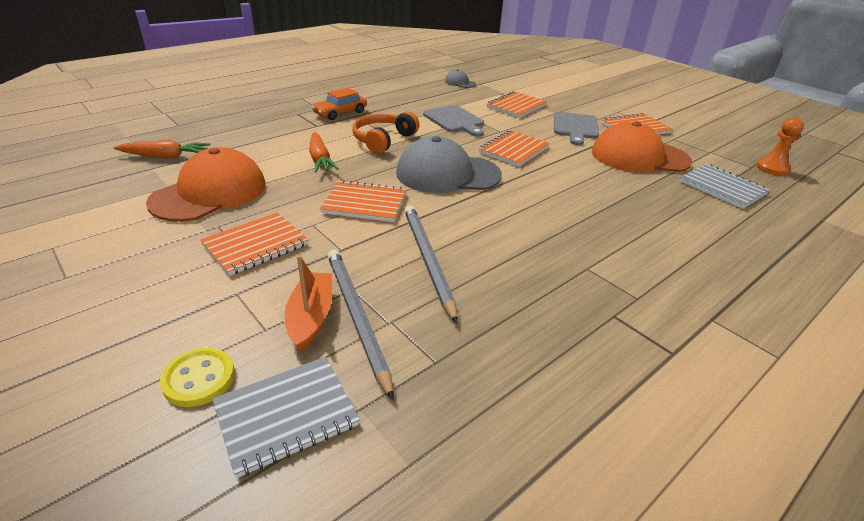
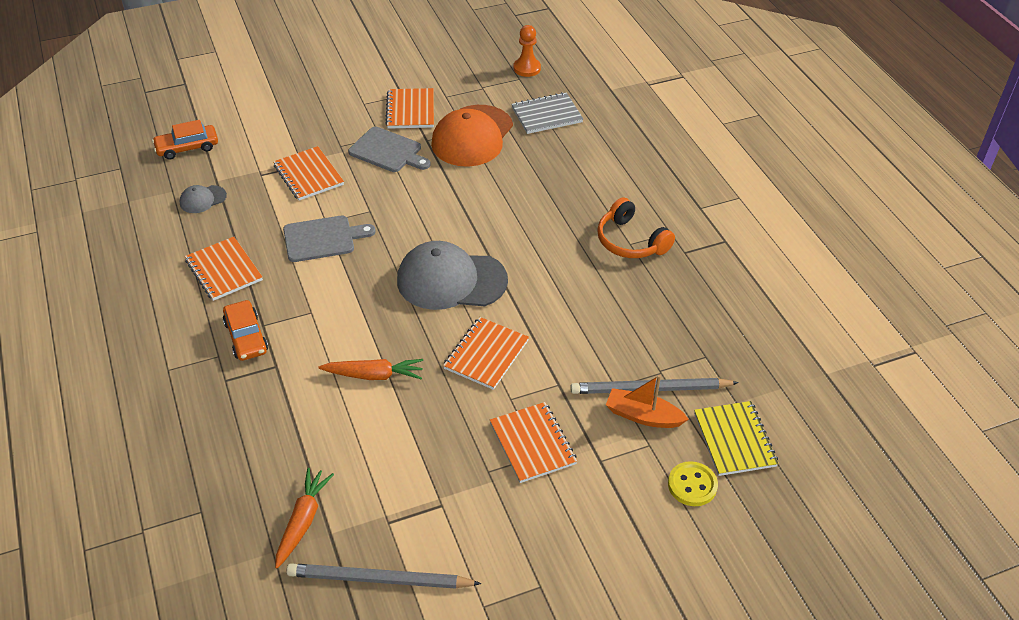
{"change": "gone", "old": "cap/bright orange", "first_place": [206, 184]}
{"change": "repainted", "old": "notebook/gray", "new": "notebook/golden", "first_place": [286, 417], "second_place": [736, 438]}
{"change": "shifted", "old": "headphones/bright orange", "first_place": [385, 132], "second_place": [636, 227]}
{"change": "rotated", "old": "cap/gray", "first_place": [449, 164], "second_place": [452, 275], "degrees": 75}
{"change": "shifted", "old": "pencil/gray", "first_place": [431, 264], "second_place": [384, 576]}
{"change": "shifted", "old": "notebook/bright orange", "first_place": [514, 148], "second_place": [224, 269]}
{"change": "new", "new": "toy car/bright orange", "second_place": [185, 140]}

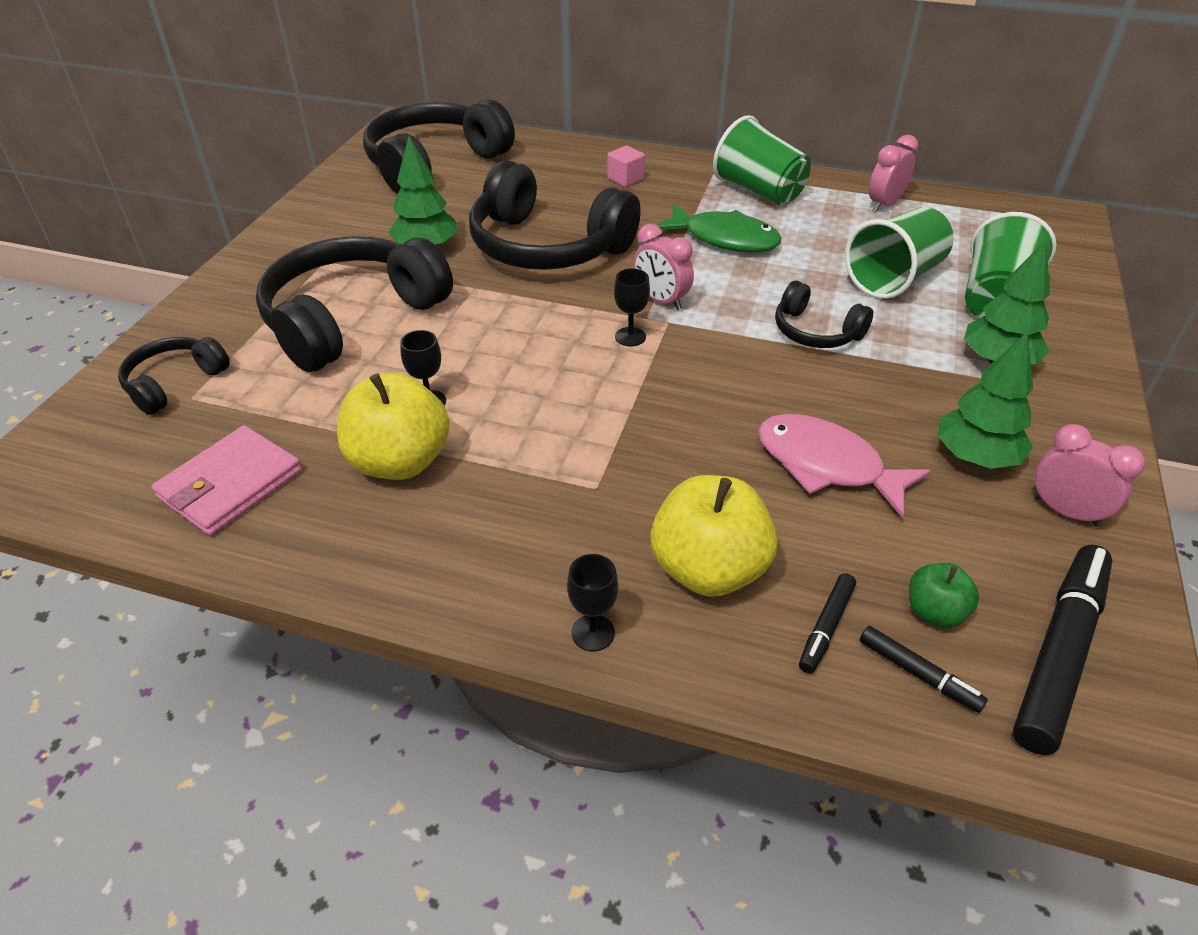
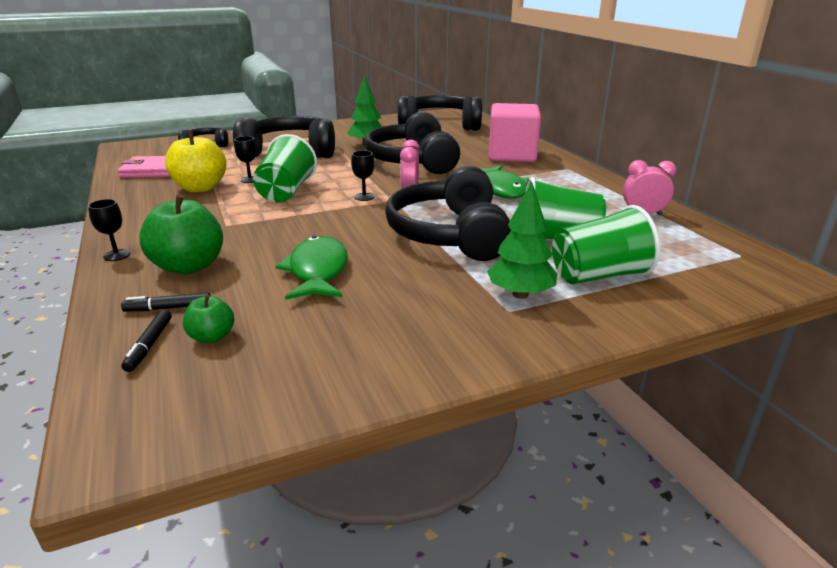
{"change": "scaled", "old": "cube/pink", "first_place": [626, 166], "second_place": [514, 132], "factor": 2.49}
{"change": "repainted", "old": "apple fruit/golden", "new": "apple fruit/green", "first_place": [714, 536], "second_place": [181, 234]}
{"change": "shifted", "old": "beaker/green", "first_place": [762, 160], "second_place": [285, 168]}
{"change": "repainted", "old": "fish figure/pink", "new": "fish figure/green", "first_place": [844, 466], "second_place": [311, 268]}
{"change": "scaled", "old": "headphones/jet-black", "first_place": [824, 314], "second_place": [448, 213], "factor": 1.99}
{"change": "gone", "old": "tree/green", "first_place": [985, 400]}
{"change": "gone", "old": "felt pen/jet-black", "first_place": [1062, 650]}
{"change": "gone", "old": "bedside clock/pink", "first_place": [1089, 475]}

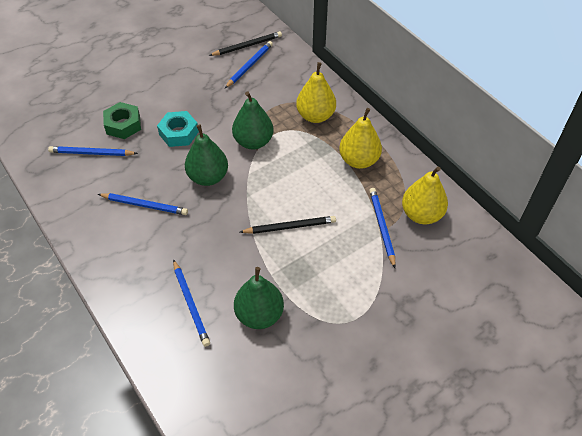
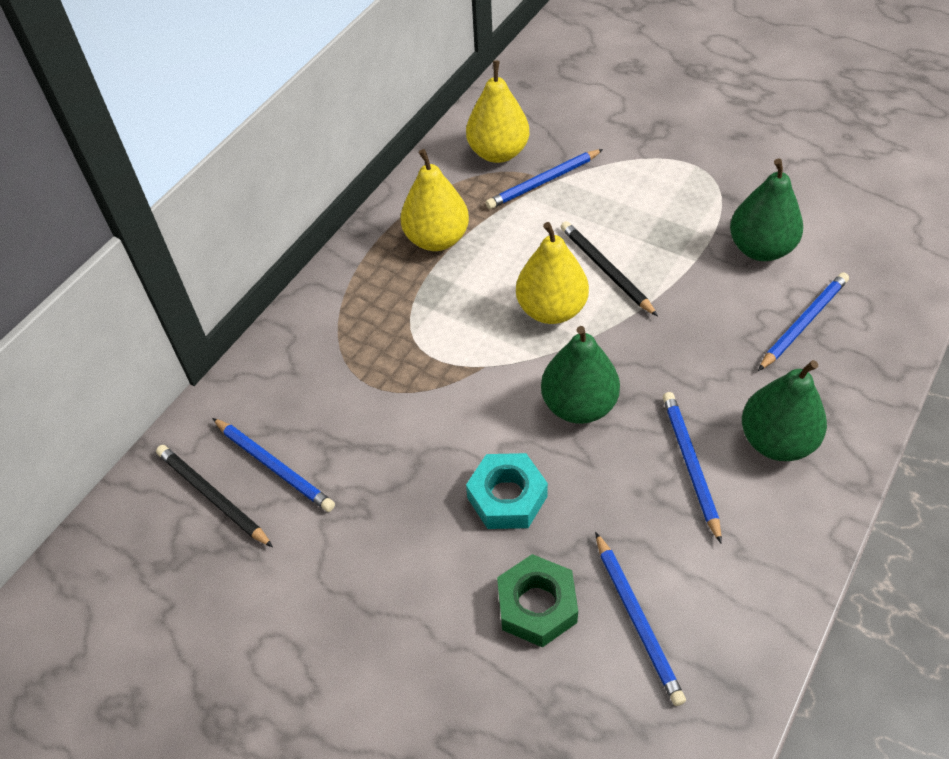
{"change": "rotated", "old": "pencil/blue", "first_place": [249, 64], "second_place": [273, 465], "degrees": -150}
{"change": "shifted", "old": "pear/green", "first_place": [253, 120], "second_place": [784, 410]}
{"change": "shifted", "old": "pear/golden", "first_place": [316, 92], "second_place": [552, 273]}

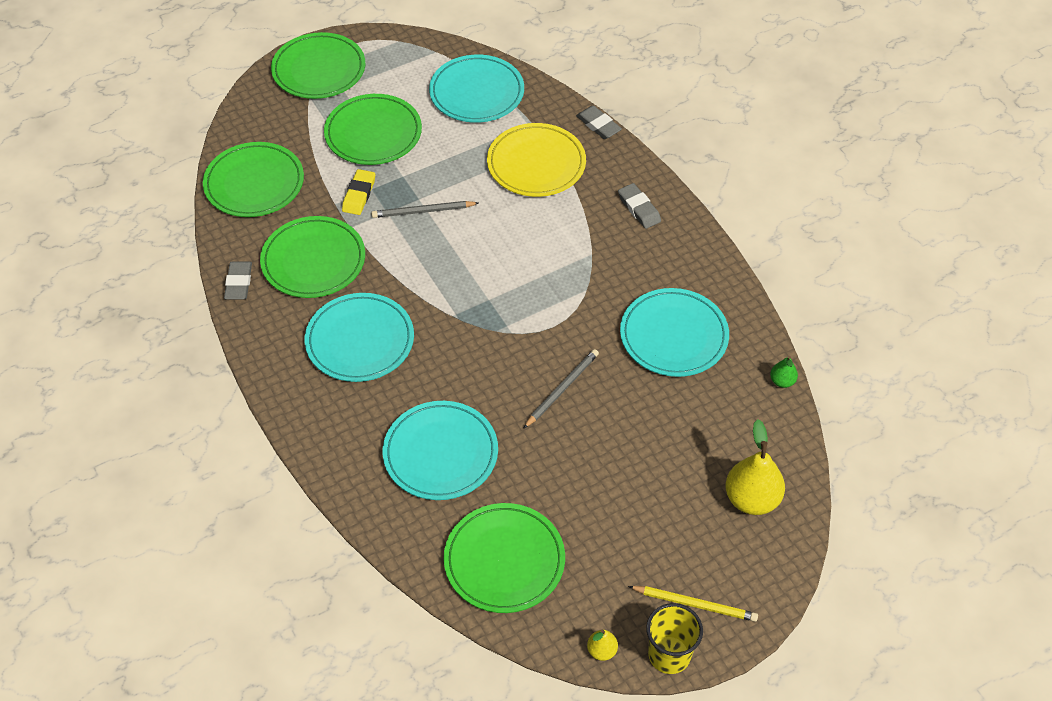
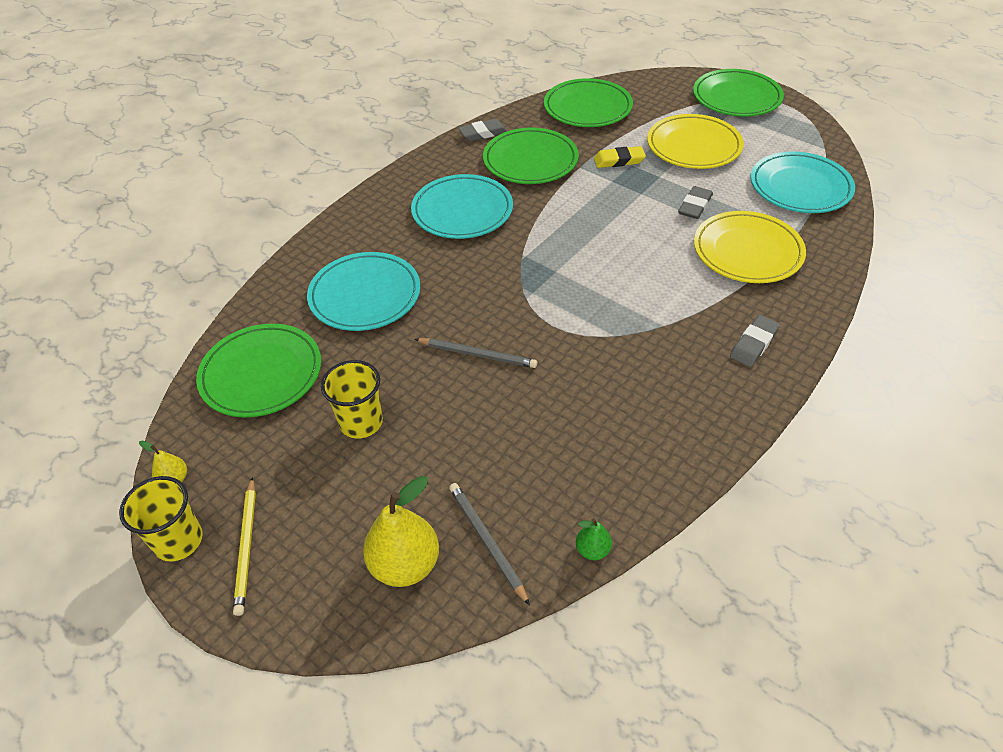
{"change": "repainted", "old": "flat dish/green", "new": "flat dish/golden", "first_place": [373, 129], "second_place": [695, 141]}
{"change": "shifted", "old": "pencil/gray", "first_place": [425, 209], "second_place": [489, 544]}
{"change": "shifted", "old": "pencil eraser/gray", "first_place": [599, 122], "second_place": [695, 202]}
{"change": "gone", "old": "flat dish/turquoise", "first_place": [674, 332]}
{"change": "new", "new": "beaker/golden", "second_place": [352, 399]}

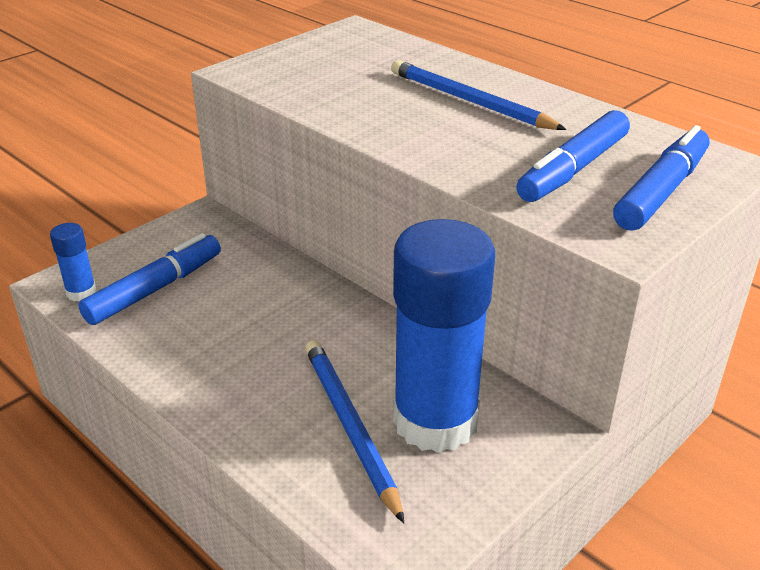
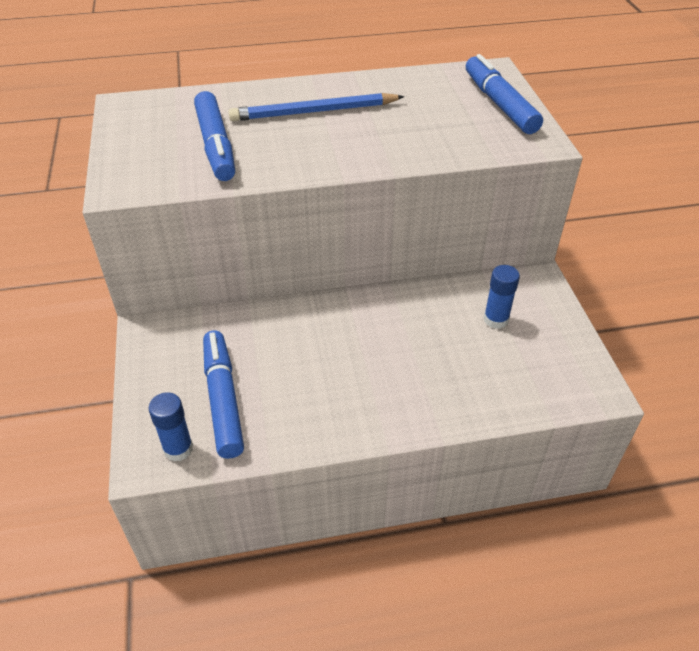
{"change": "gone", "old": "pencil/blue", "first_place": [354, 431]}
{"change": "scaled", "old": "stick of glue/blue", "first_place": [444, 336], "second_place": [502, 297], "factor": 0.41}
{"change": "shifted", "old": "felt pen/blue", "first_place": [573, 156], "second_place": [214, 136]}

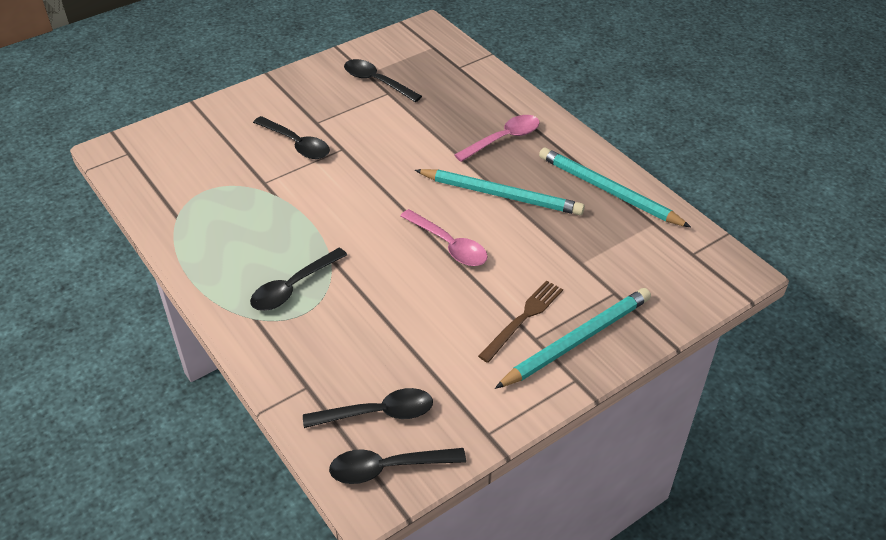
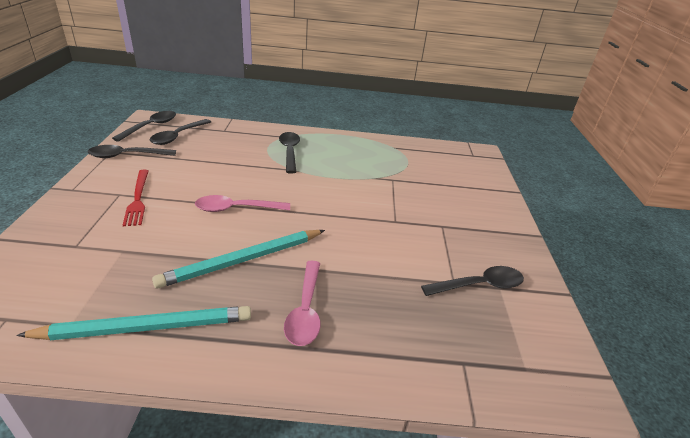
{"change": "shifted", "old": "teaspoon/jet-black", "first_place": [291, 137], "second_place": [132, 151]}
{"change": "repainted", "old": "table fork/dark brown", "new": "table fork/crimson", "first_place": [520, 321], "second_place": [136, 198]}
{"change": "gone", "old": "pencil/turquoise", "first_place": [573, 338]}

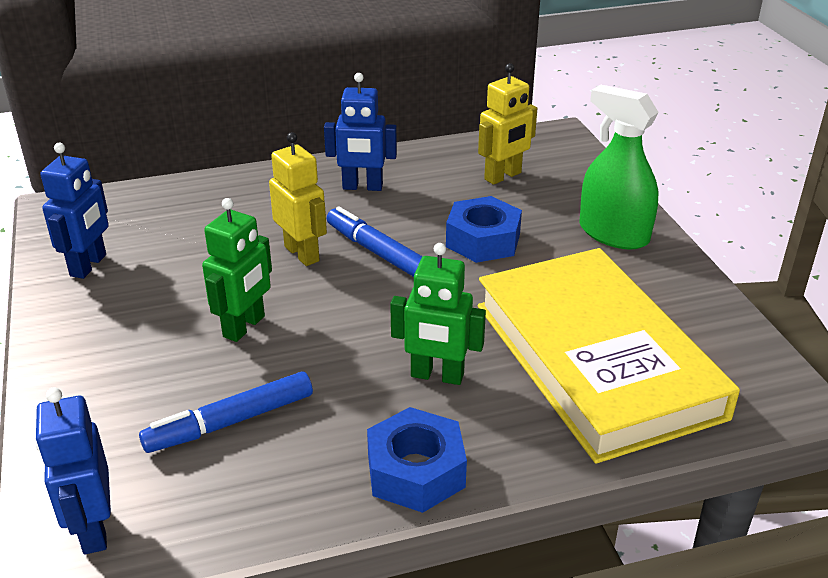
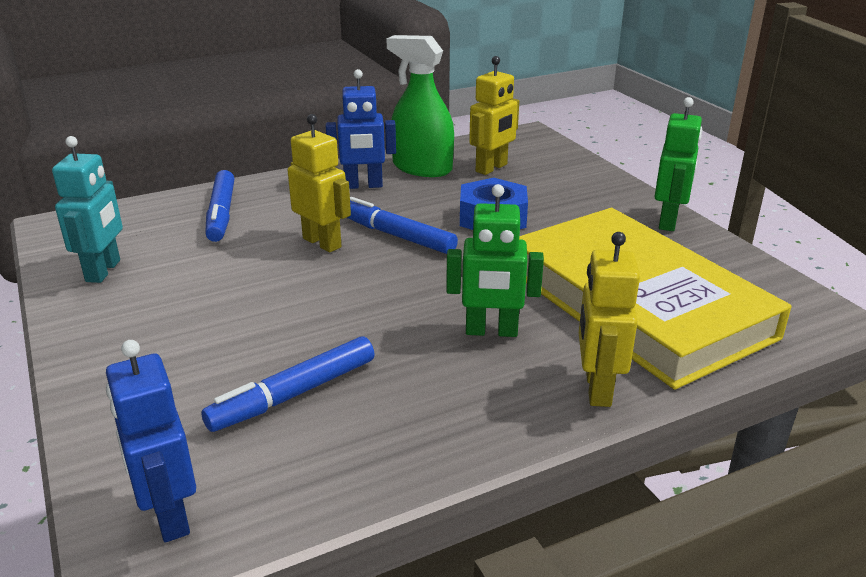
{"change": "repainted", "old": "robot figure/blue", "new": "robot figure/turquoise", "first_place": [74, 211], "second_place": [87, 209]}
{"change": "shifted", "old": "robot figure/green", "first_place": [237, 270], "second_place": [678, 164]}
{"change": "gone", "old": "hexagon nut/blue", "first_place": [417, 460]}
{"change": "shifted", "old": "spray cleaner/green", "first_place": [619, 167], "second_place": [420, 106]}
{"change": "new", "new": "felt pen/blue", "second_place": [219, 206]}
{"change": "new", "new": "robot figure/golden", "second_place": [609, 319]}

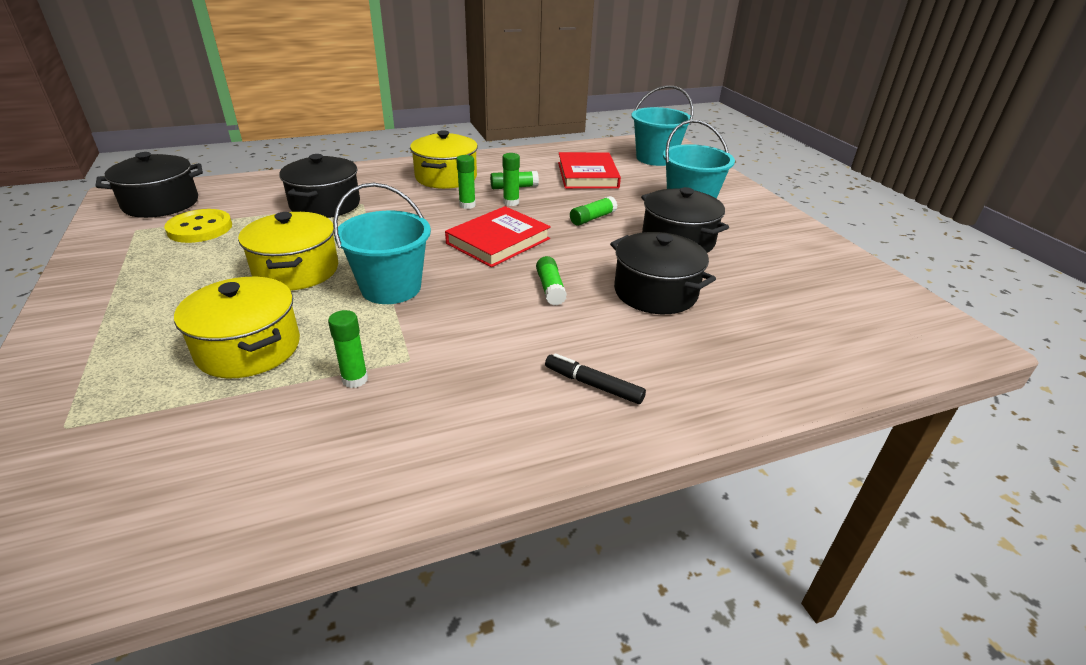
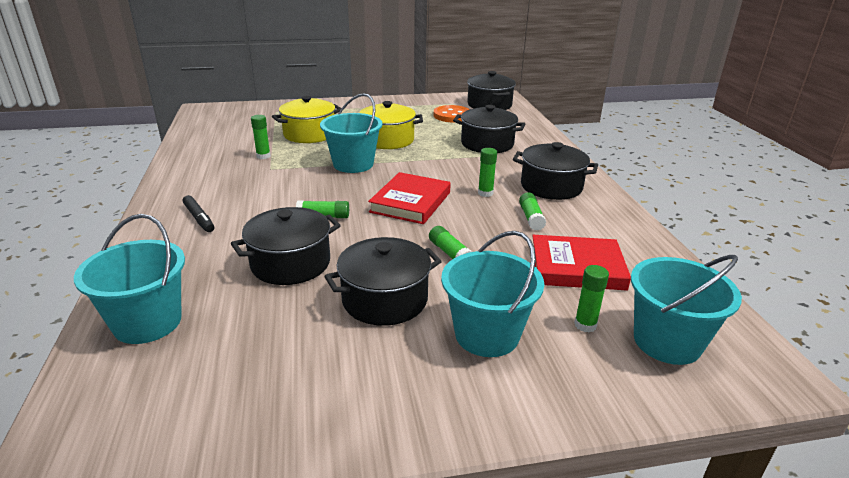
{"change": "repainted", "old": "sewing button/golden", "new": "sewing button/bright orange", "first_place": [198, 226], "second_place": [452, 114]}
{"change": "repainted", "old": "pot/golden", "new": "pot/jet-black", "first_place": [444, 159], "second_place": [555, 171]}
{"change": "rotated", "old": "hardback/crimson", "first_place": [498, 236], "second_place": [409, 198], "degrees": 60}
{"change": "shifted", "old": "stick of glue/green", "first_place": [511, 179], "second_place": [591, 299]}
{"change": "rotated", "old": "felt pen/jet-black", "first_place": [595, 378], "second_place": [198, 213], "degrees": 105}
{"change": "new", "new": "bucket/turquoise", "second_place": [129, 279]}

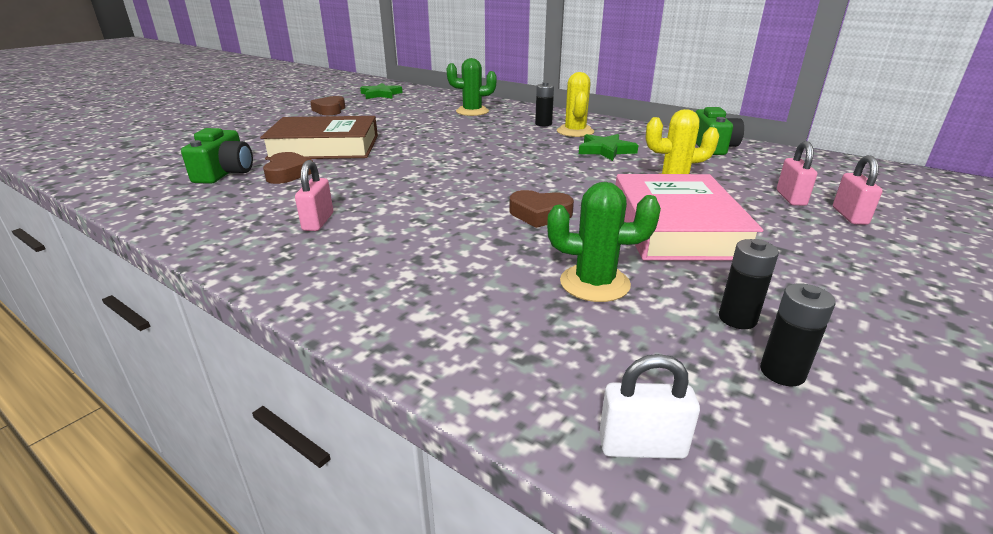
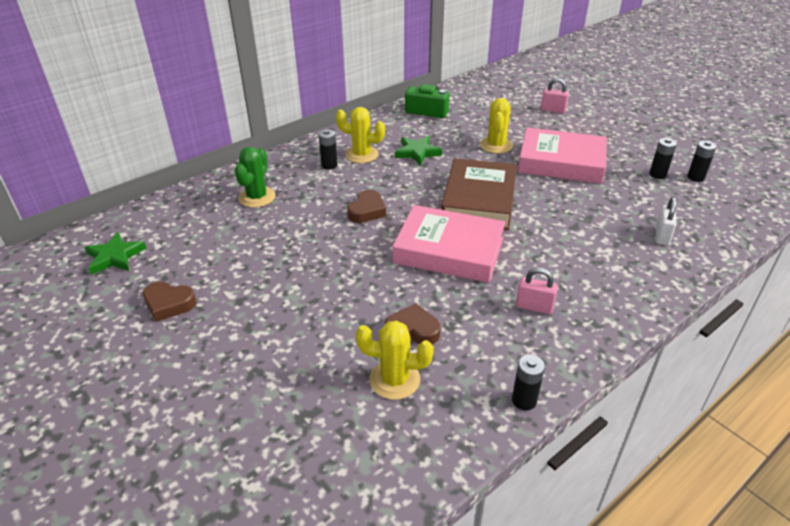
{"change": "swapped", "old": "photo camera/green", "new": "cactus/golden", "first_place": [217, 156], "second_place": [394, 360]}
{"change": "shifted", "old": "hardback/dark brown", "first_place": [319, 138], "second_place": [479, 194]}
{"change": "shifted", "old": "love heart/dark brown", "first_place": [541, 209], "second_place": [366, 206]}
{"change": "gone", "old": "cactus/green", "first_place": [604, 242]}
{"change": "shifted", "old": "padlock/pure white", "first_place": [649, 406], "second_place": [666, 221]}
{"change": "gone", "old": "padlock/pink", "first_place": [797, 173]}
{"change": "new", "new": "hardback/pink", "second_place": [449, 244]}
{"change": "new", "new": "power cell/jet-black", "second_place": [528, 382]}

